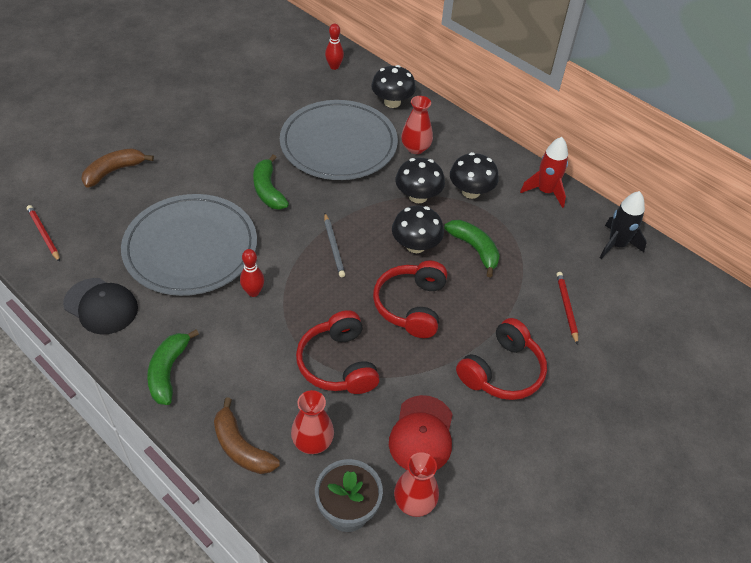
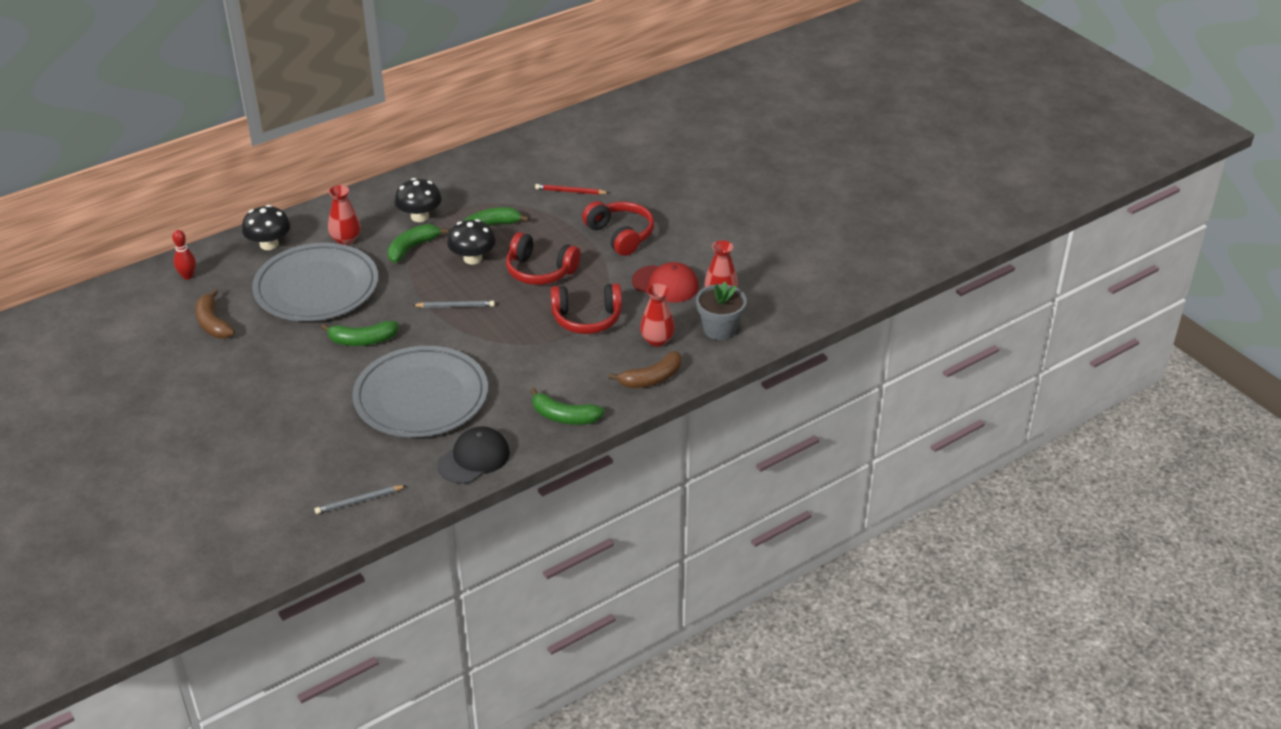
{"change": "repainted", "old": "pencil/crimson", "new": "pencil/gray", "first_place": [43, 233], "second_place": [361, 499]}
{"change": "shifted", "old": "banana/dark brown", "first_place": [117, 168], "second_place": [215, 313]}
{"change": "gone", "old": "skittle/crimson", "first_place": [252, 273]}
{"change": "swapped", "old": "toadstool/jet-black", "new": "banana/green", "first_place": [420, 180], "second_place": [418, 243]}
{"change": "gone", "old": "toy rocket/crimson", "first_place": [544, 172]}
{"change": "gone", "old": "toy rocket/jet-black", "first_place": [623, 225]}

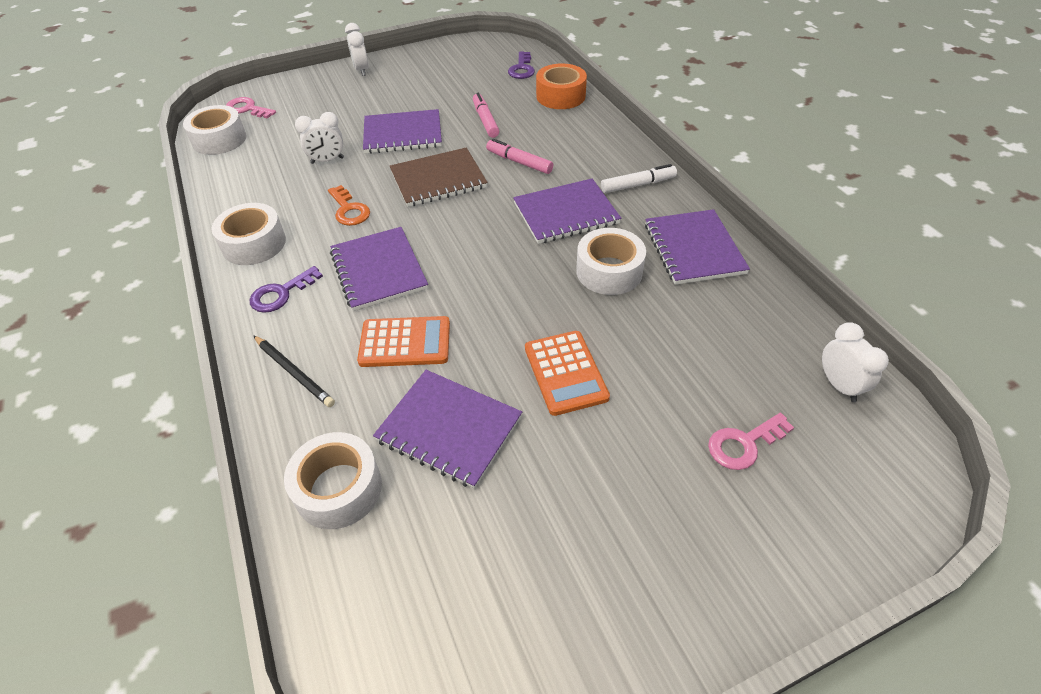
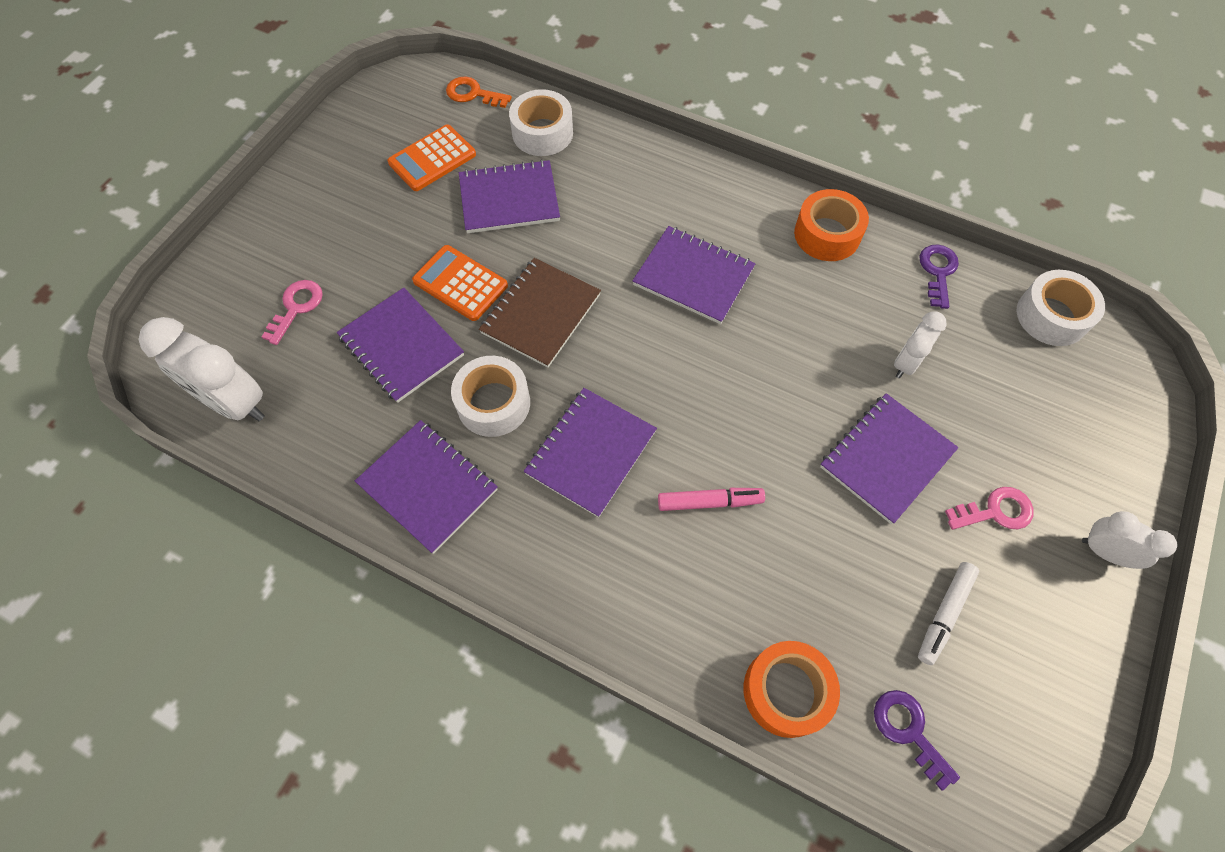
{"change": "repainted", "old": "tape/pure white", "new": "tape/bright orange", "first_place": [249, 234], "second_place": [831, 225]}
{"change": "shifted", "old": "key/pink", "first_place": [251, 108], "second_place": [989, 508]}
{"change": "shifted", "old": "key/royal purple", "first_place": [286, 289], "second_place": [939, 276]}
{"change": "gone", "old": "pencil/jet-black", "first_place": [294, 371]}
{"change": "shifted", "old": "key/bright orange", "first_place": [349, 205], "second_place": [479, 92]}
{"change": "shifted", "old": "adding machine/bright orange", "first_place": [403, 341], "second_place": [432, 158]}
{"change": "shifted", "old": "notebook/dark brown", "first_place": [439, 177], "second_place": [540, 313]}
{"change": "gone", "old": "felt pen/pink", "first_place": [486, 115]}
{"change": "shifted", "old": "felt pen/pure white", "first_place": [639, 178], "second_place": [948, 613]}
{"change": "scaled", "old": "bedside clock/pure white", "first_place": [855, 362], "second_place": [201, 369], "factor": 1.74}
{"change": "new", "new": "notebook/royal purple", "second_place": [400, 345]}

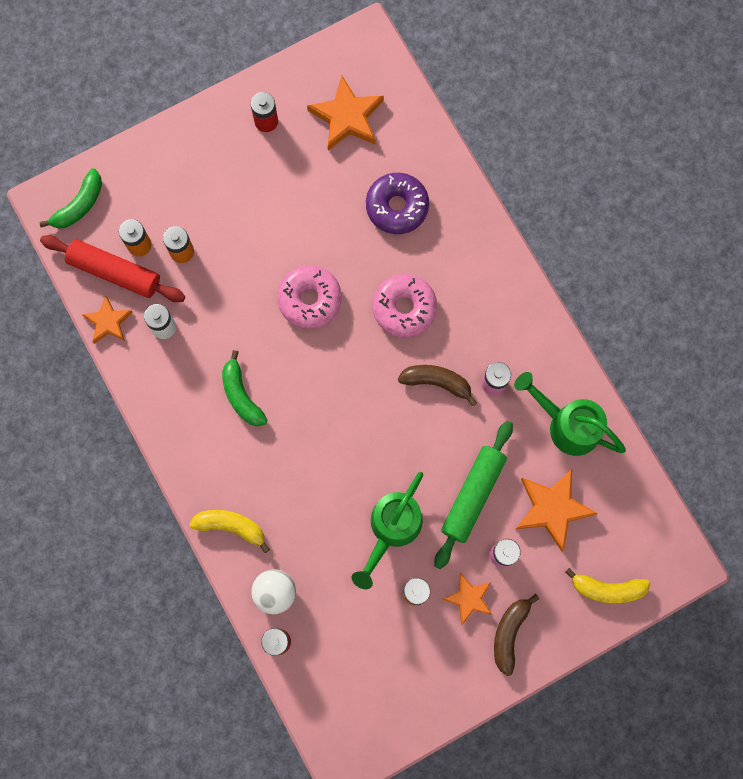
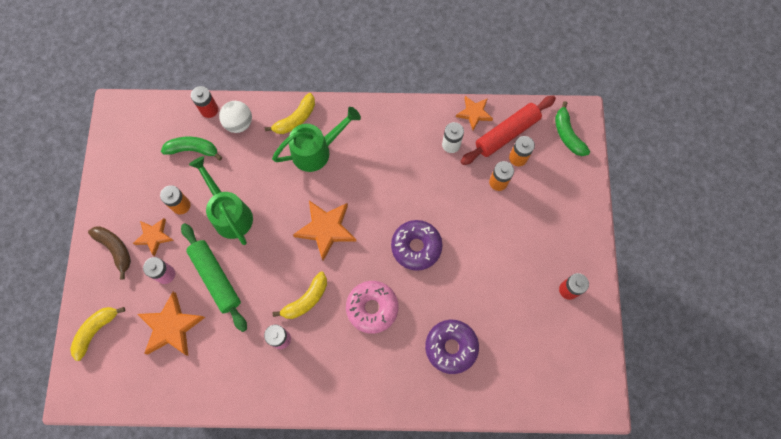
{"change": "shifted", "old": "banana/green", "first_place": [244, 388], "second_place": [191, 148]}
{"change": "repainted", "old": "doughnut/pink", "new": "doughnut/royal purple", "first_place": [309, 297], "second_place": [417, 245]}
{"change": "shifted", "old": "star shape/bright orange", "first_place": [345, 113], "second_place": [324, 231]}
{"change": "repainted", "old": "banana/dark brown", "new": "banana/golden", "first_place": [437, 386], "second_place": [300, 295]}
{"change": "shifted", "old": "watering pot/green", "first_place": [570, 414], "second_place": [316, 139]}

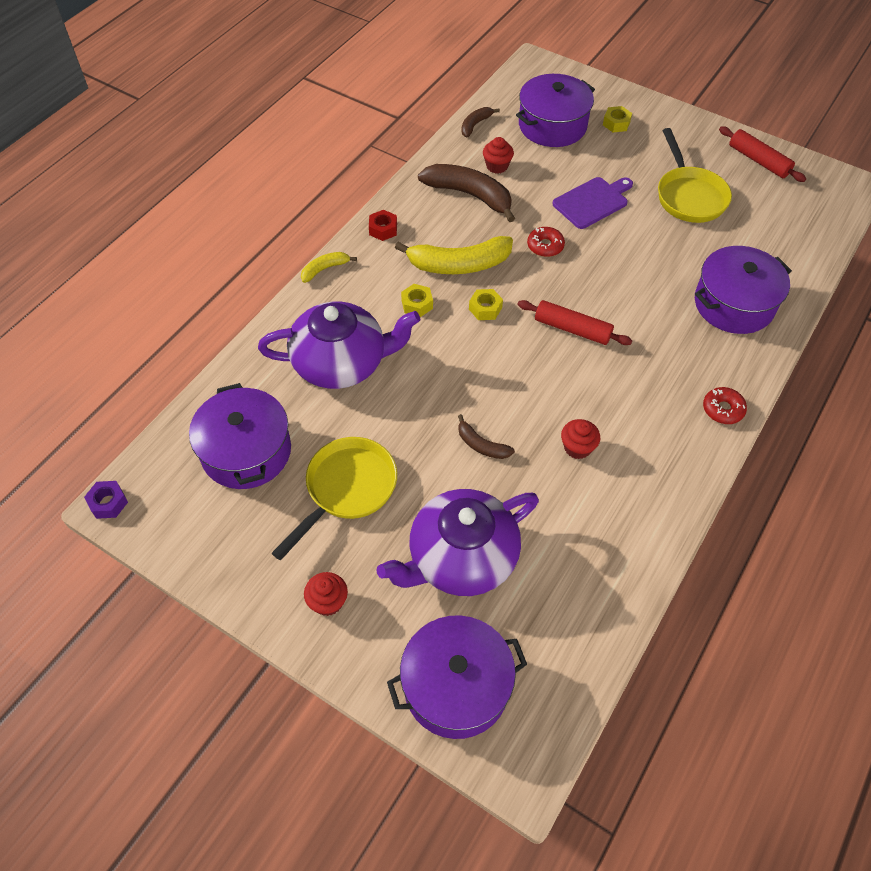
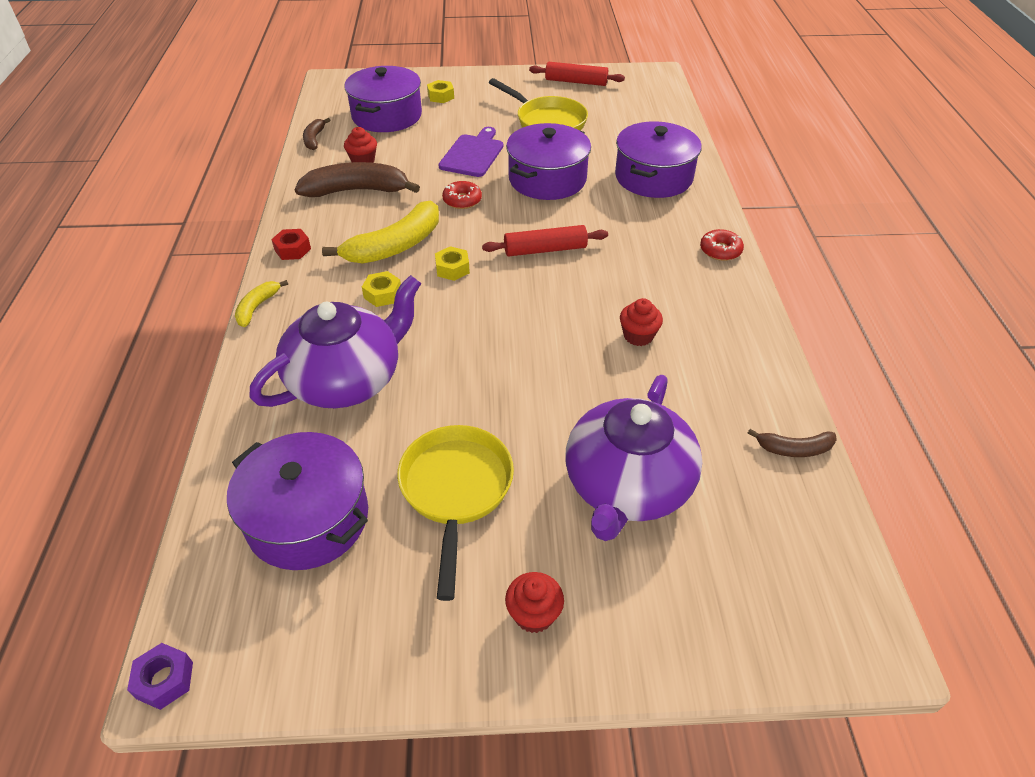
{"change": "shifted", "old": "pot/royal purple", "first_place": [457, 677], "second_place": [548, 161]}
{"change": "shifted", "old": "banana/dark brown", "first_place": [486, 436], "second_place": [792, 443]}

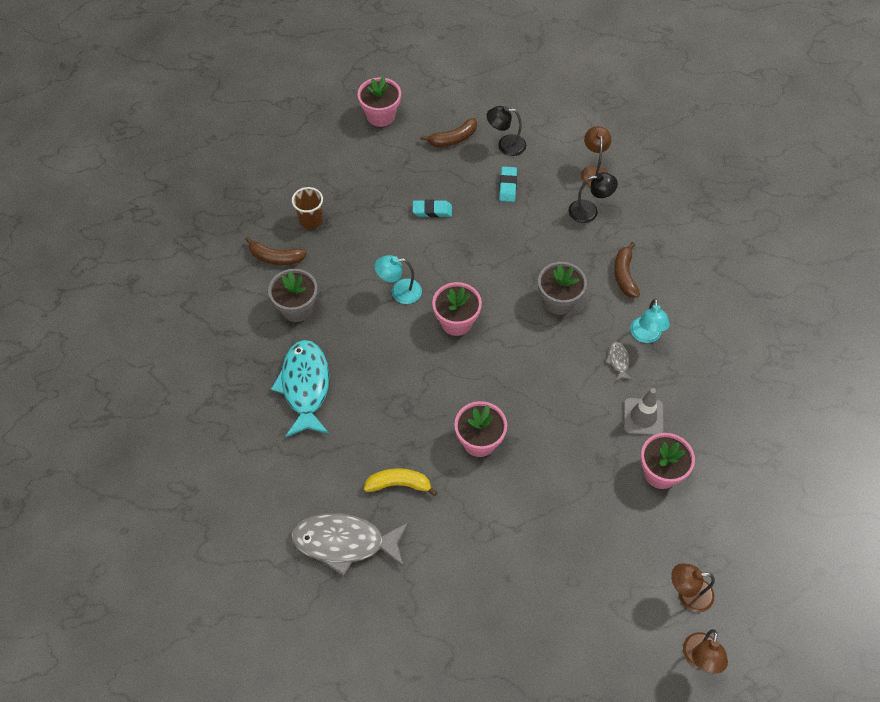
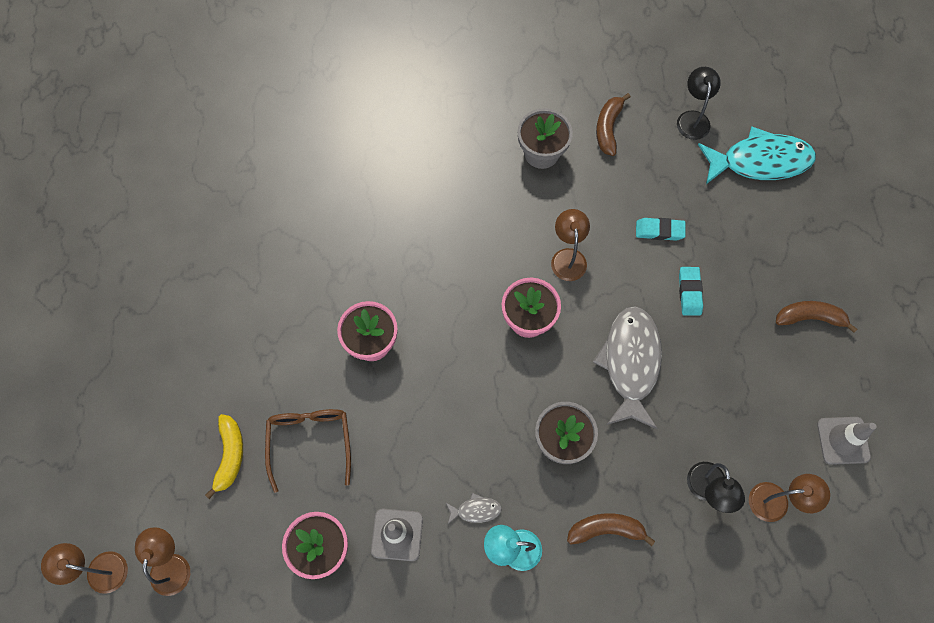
{"change": "shifted", "old": "fish figure/turquoise", "first_place": [300, 388], "second_place": [757, 155]}
{"change": "shifted", "old": "fish figure/gray", "first_place": [349, 544], "second_place": [627, 367]}
{"change": "gone", "old": "beaker/dark brown", "first_place": [307, 208]}
{"change": "gone", "old": "plant pot/pink", "first_place": [379, 101]}
{"change": "shifted", "old": "banana/golden", "first_place": [401, 482], "second_place": [224, 456]}
{"change": "repainted", "old": "reading lamp/turquoise", "new": "reading lamp/dark brown", "first_place": [398, 279], "second_place": [570, 245]}
{"change": "rotated", "old": "banana/dark brown", "first_place": [449, 132], "second_place": [816, 317], "degrees": 120}
{"change": "shifted", "old": "reading lamp/jet-black", "first_place": [506, 131], "second_place": [699, 103]}
{"change": "shifted", "old": "pencil eraser/turquoise", "first_place": [508, 184], "second_place": [661, 229]}
{"change": "new", "new": "spectacles/dark brown", "second_place": [308, 451]}
{"change": "new", "new": "road cone/gray", "second_place": [847, 441]}

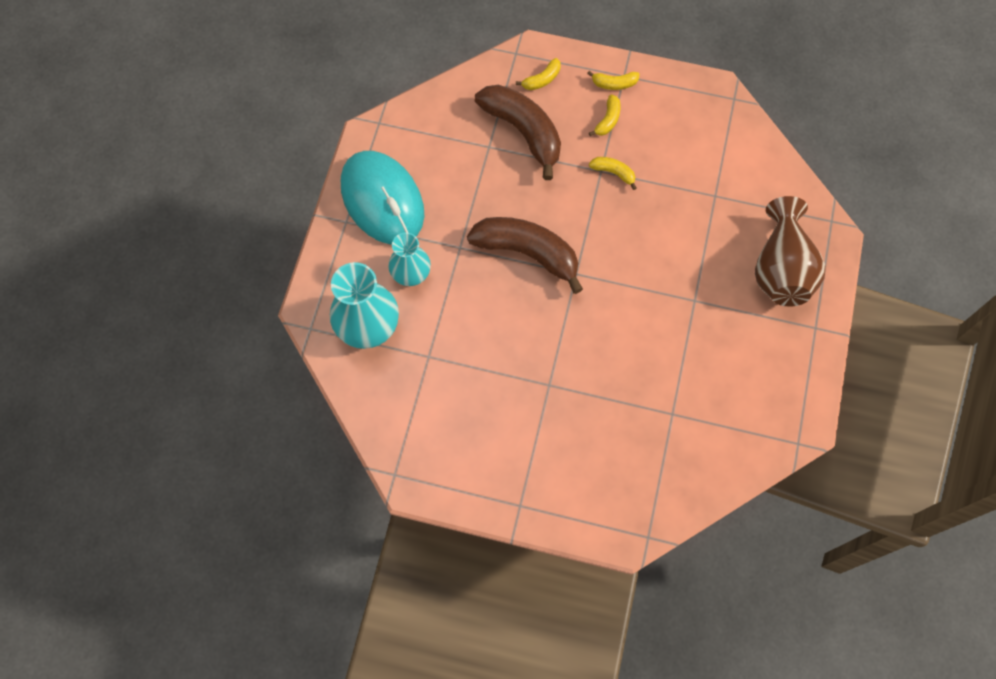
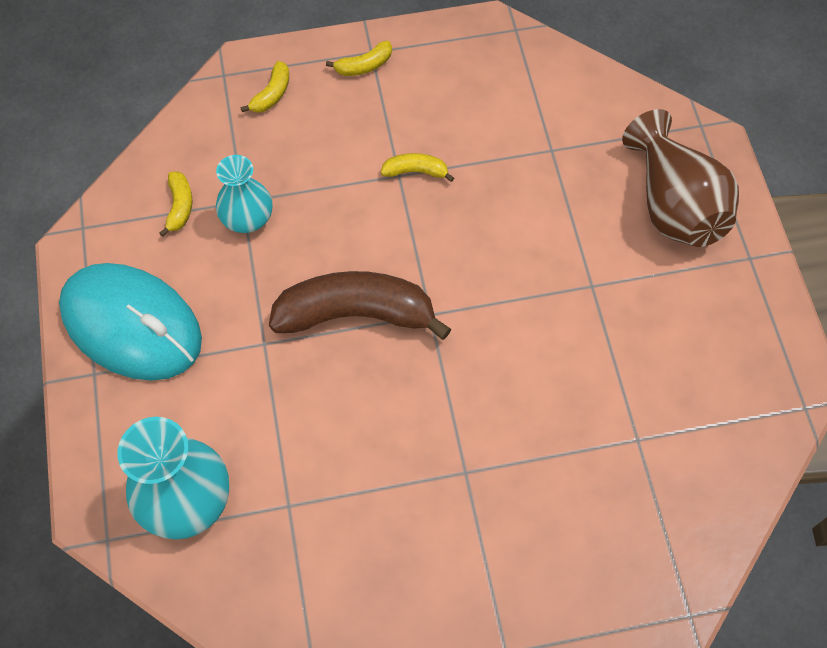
{"change": "shifted", "old": "vase/turquoise", "first_place": [409, 259], "second_place": [244, 194]}
{"change": "gone", "old": "banana/dark brown", "first_place": [518, 132]}
{"change": "shifted", "old": "banana/golden", "first_place": [605, 115], "second_place": [175, 204]}

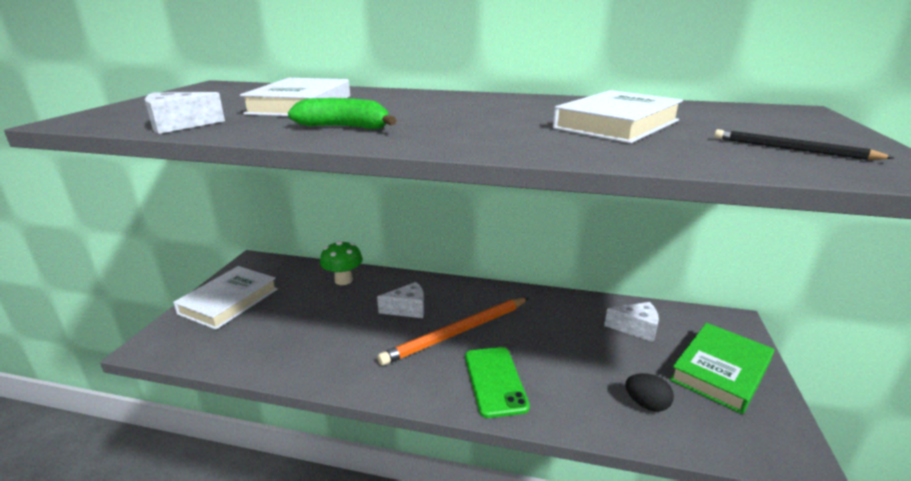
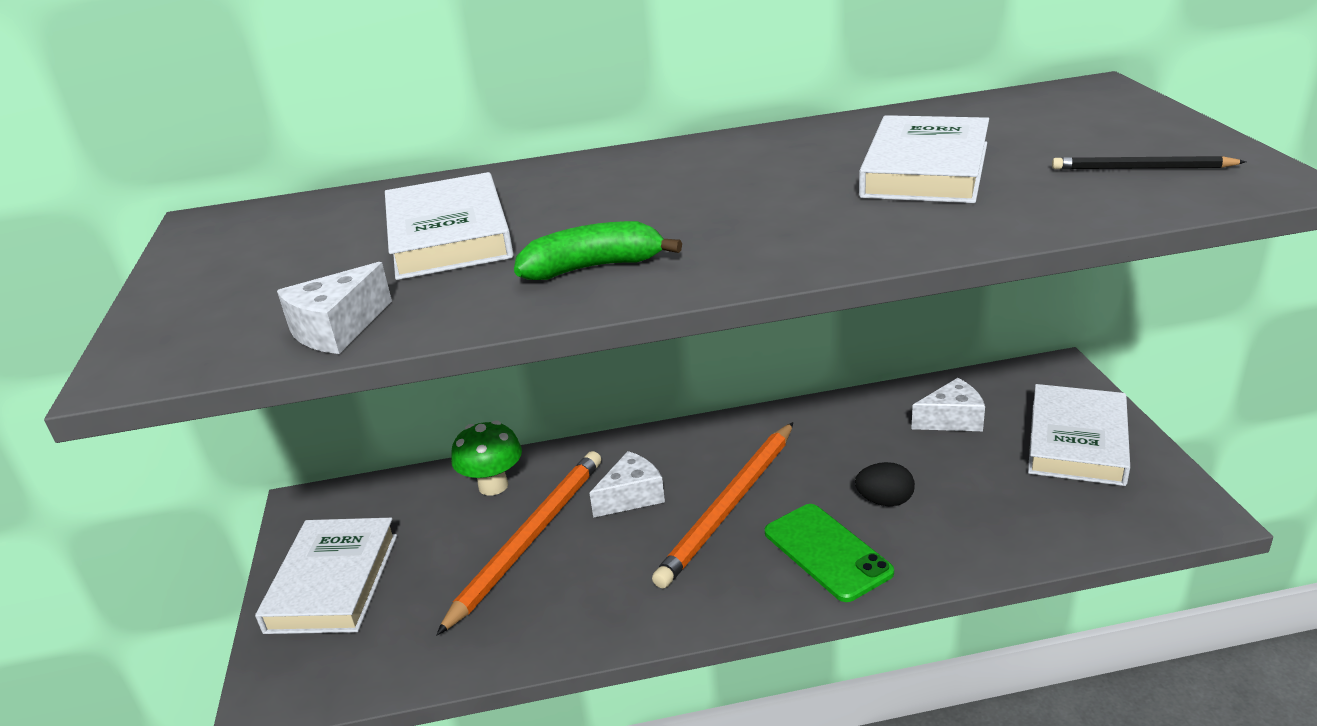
{"change": "shifted", "old": "egg shape/jet-black", "first_place": [649, 392], "second_place": [885, 484]}
{"change": "repainted", "old": "hardback/green", "new": "hardback/pure white", "first_place": [721, 368], "second_place": [1079, 435]}
{"change": "new", "new": "pencil/bright orange", "second_place": [518, 543]}

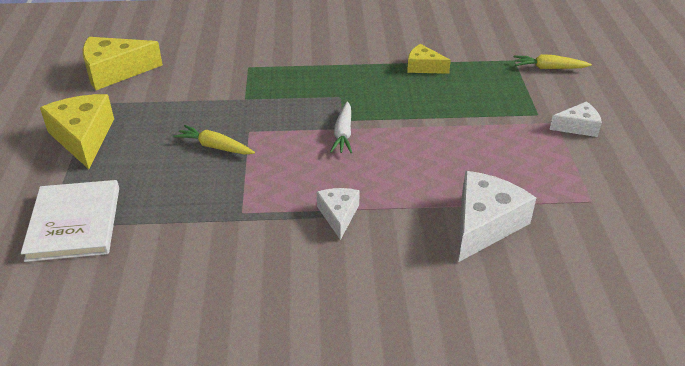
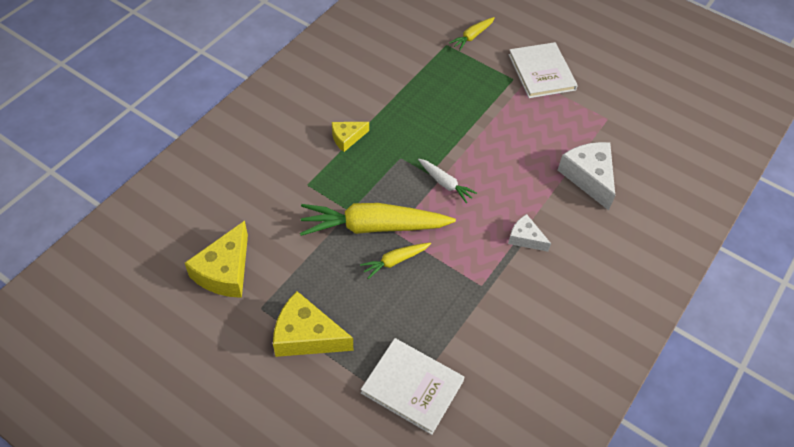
{"change": "shifted", "old": "cheese wedge/golden", "first_place": [429, 59], "second_place": [350, 137]}
{"change": "swapped", "old": "cheese wedge/pure white", "new": "hardback/pure white", "first_place": [575, 119], "second_place": [543, 70]}
{"change": "new", "new": "root vegetable/golden", "second_place": [378, 219]}

